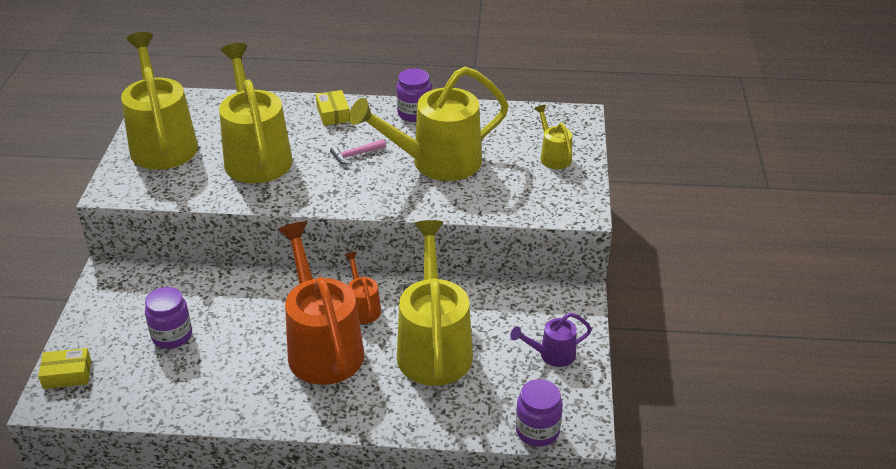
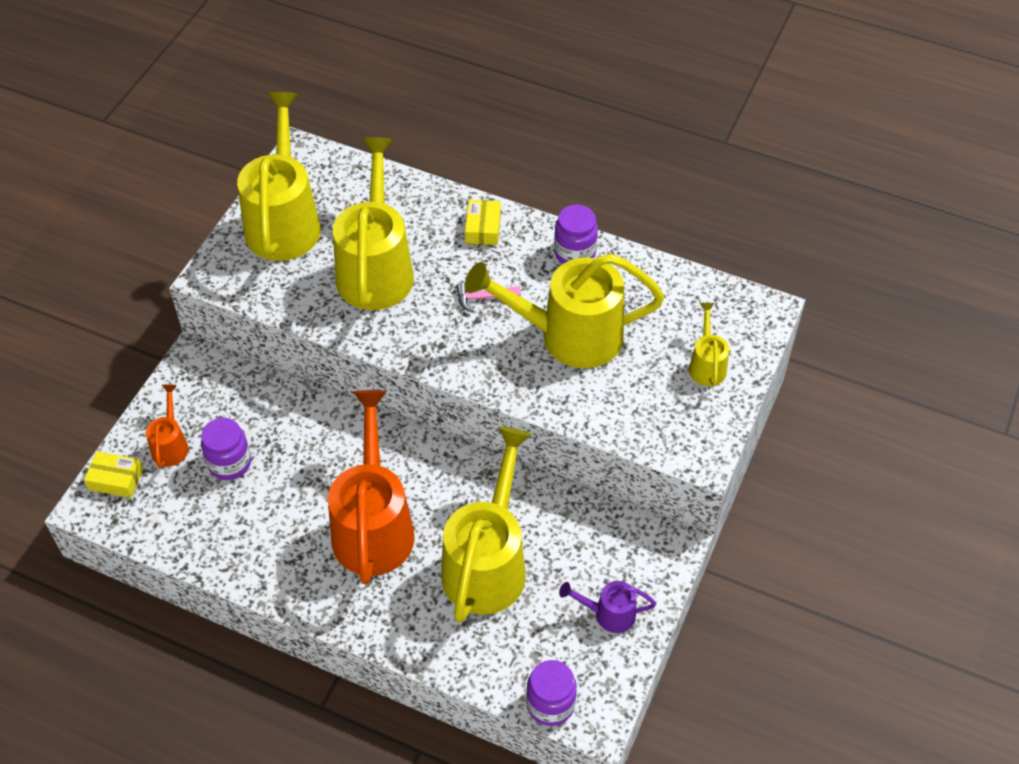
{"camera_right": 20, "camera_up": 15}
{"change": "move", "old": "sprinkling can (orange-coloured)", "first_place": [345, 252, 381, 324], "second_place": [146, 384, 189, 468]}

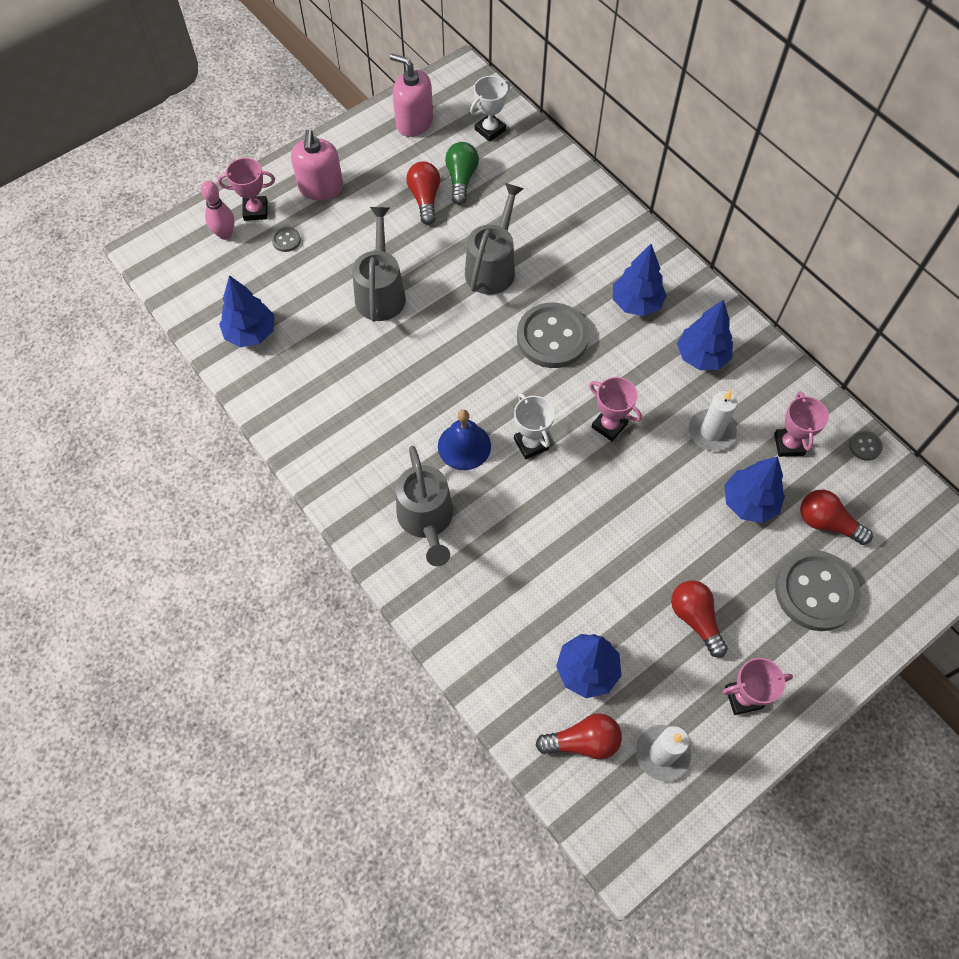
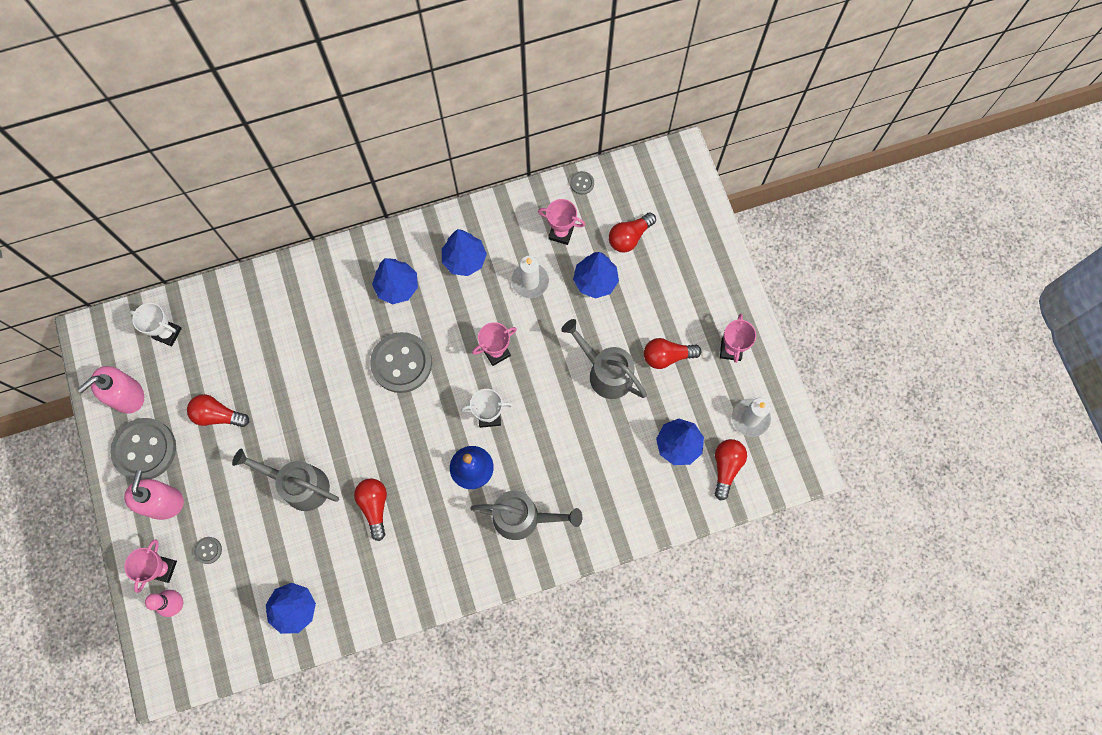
{"camera_right": -70, "camera_up": 10}
{"change": "move", "old": "button (grey)", "first_place": [775, 550, 861, 631], "second_place": [110, 418, 176, 480]}
{"change": "rotate", "old": "soap dispenser (rose-pink)", "first_place": [291, 130, 343, 201], "second_place": [124, 470, 184, 520], "degrees": -105}
{"change": "rotate", "old": "trophy (pure white)", "first_place": [470, 76, 511, 142], "second_place": [129, 303, 182, 346], "degrees": -45}
{"change": "insert", "new": "light bulb (red)", "second_place": [354, 478, 387, 541]}
{"change": "move", "old": "sprinkling can (grey)", "first_place": [465, 183, 524, 295], "second_place": [561, 319, 647, 399]}
{"change": "delete", "old": "light bulb (leaf-green)", "first_place": [445, 142, 479, 205]}

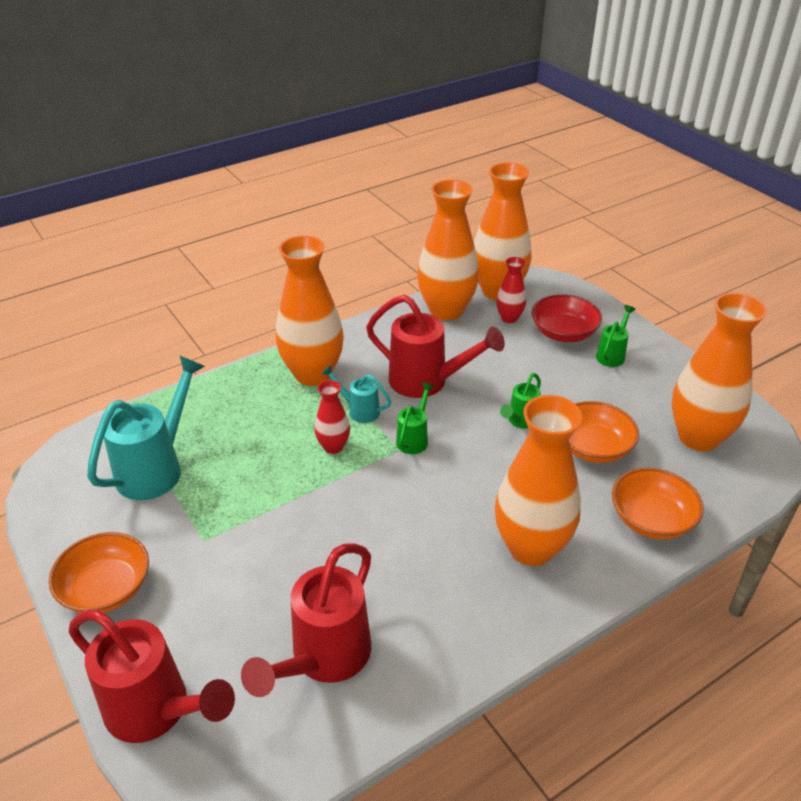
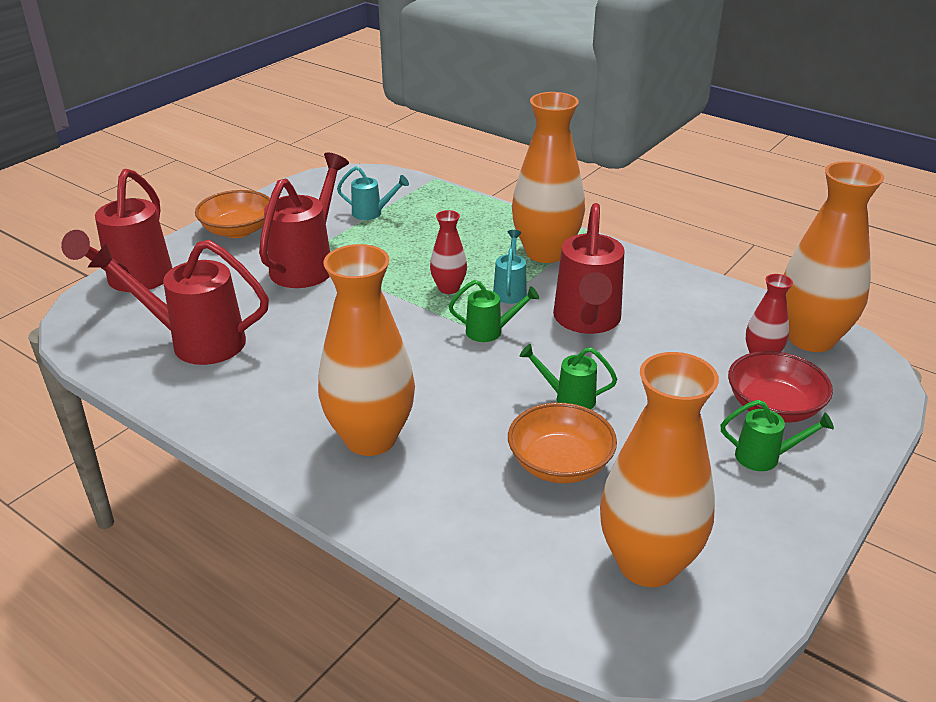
{"camera_right": 70, "camera_up": -5}
{"change": "insert", "new": "sprinkling can (red)", "second_place": [259, 152, 349, 288]}
{"change": "resize", "old": "sprinkling can (teal)", "first_place": [87, 356, 205, 500], "second_place": [337, 166, 409, 220], "factor": 0.51}
{"change": "delete", "old": "tall vase (orange-coloured)", "first_place": [417, 179, 479, 321]}
{"change": "delete", "old": "serving bowl (orange-coloured)", "first_place": [612, 468, 704, 539]}

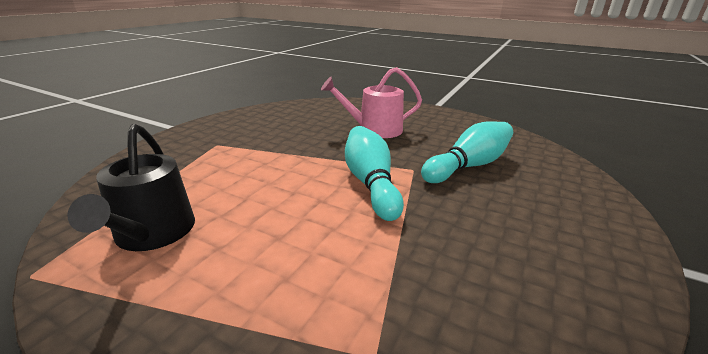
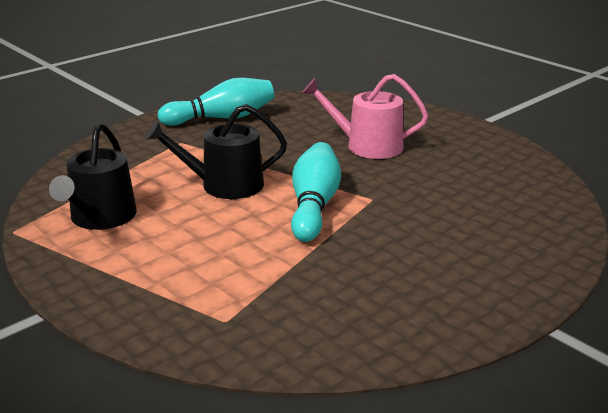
{"camera_right": 20, "camera_up": 0}
{"change": "insert", "new": "sprinkling can (ebony)", "second_place": [145, 104, 287, 199]}
{"change": "move", "old": "bowling pin (teal)", "first_place": [421, 121, 513, 183], "second_place": [158, 78, 274, 126]}

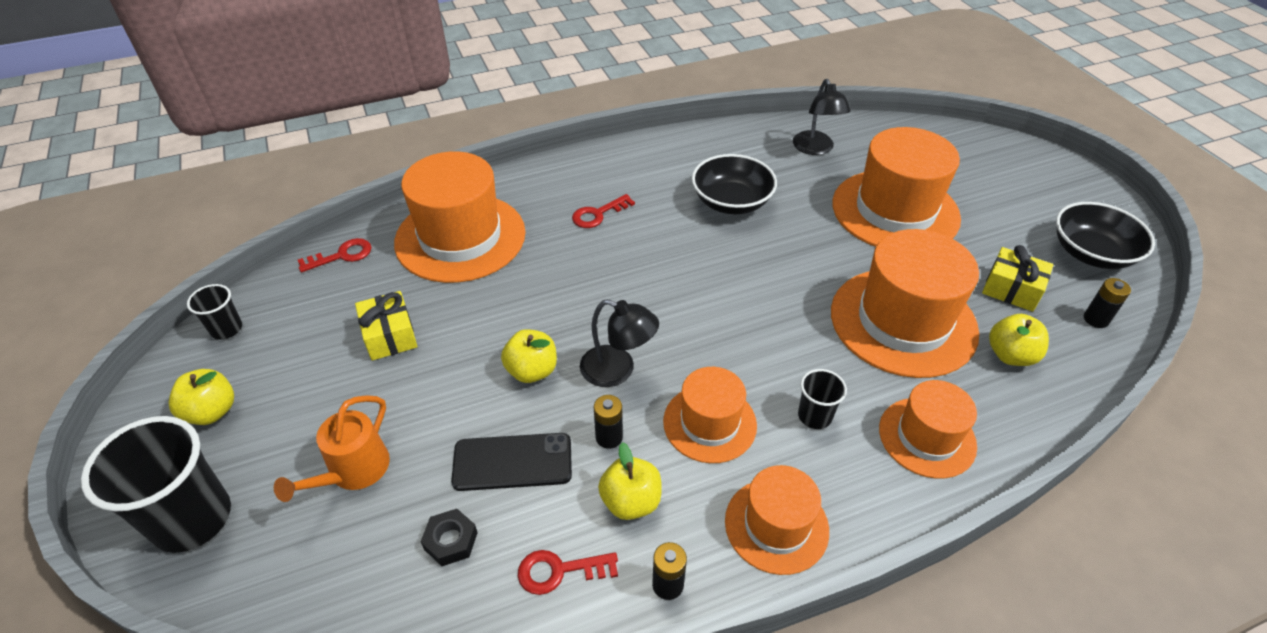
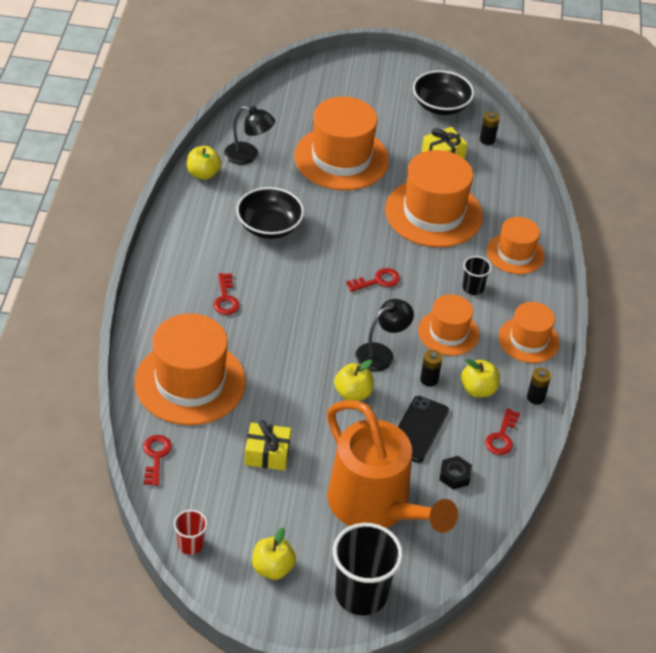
{"camera_right": -65, "camera_up": 0}
{"change": "recolor", "old": "tumbler (ebony)", "new": "tumbler (red)", "first_place": [187, 284, 242, 340], "second_place": [174, 510, 208, 555]}
{"change": "move", "old": "apple fruit (golden)", "first_place": [989, 314, 1049, 366], "second_place": [187, 146, 221, 180]}
{"change": "resize", "old": "sprinkling can (orange-coloured)", "first_place": [274, 395, 390, 502], "second_place": [327, 400, 458, 533], "factor": 2.02}
{"change": "insert", "new": "door key (red)", "second_place": [346, 268, 400, 292]}

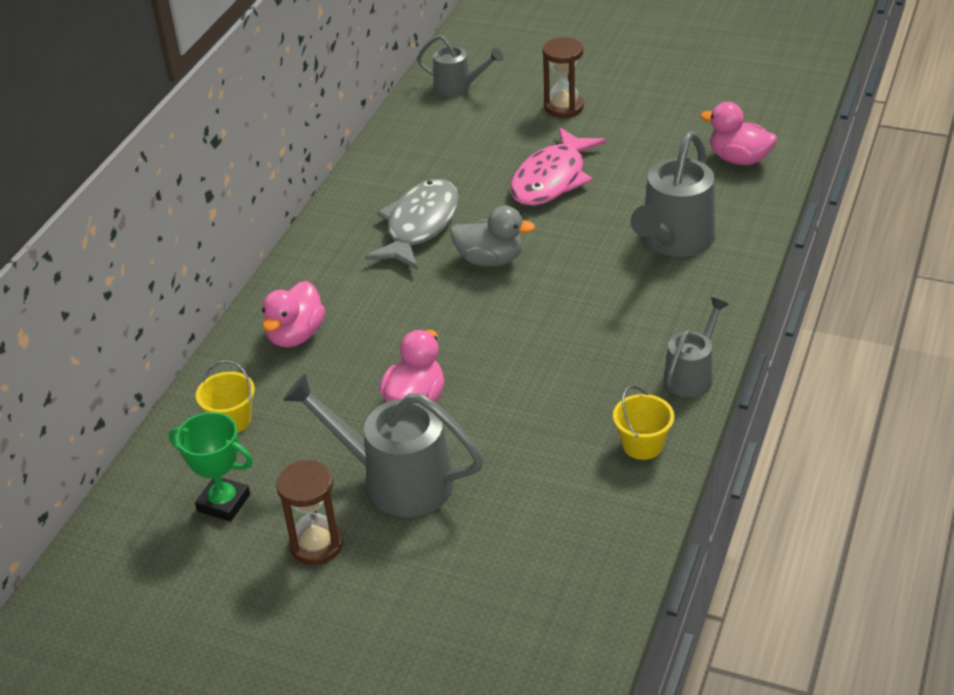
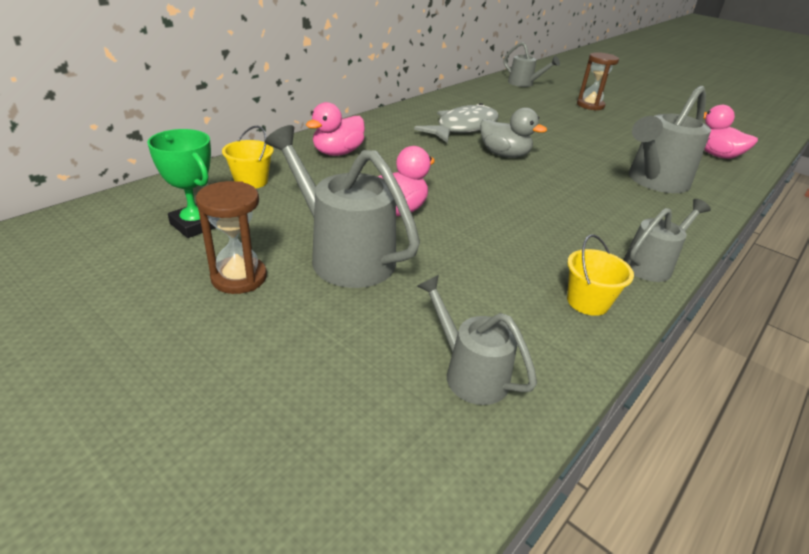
{"camera_right": 15, "camera_up": -5}
{"change": "insert", "new": "sprinkling can (grey)", "second_place": [417, 275, 537, 405]}
{"change": "delete", "old": "toy fish (rose-pink)", "first_place": [510, 127, 606, 206]}

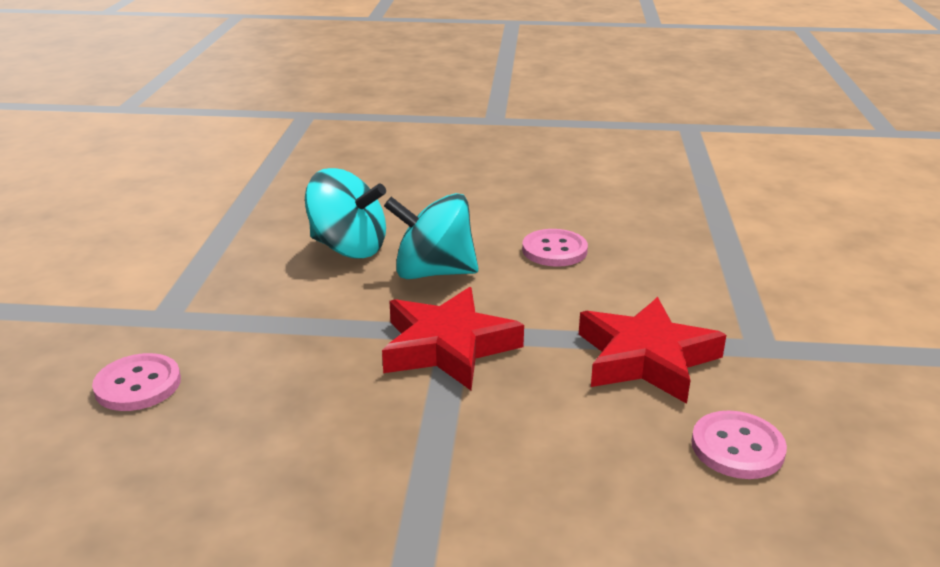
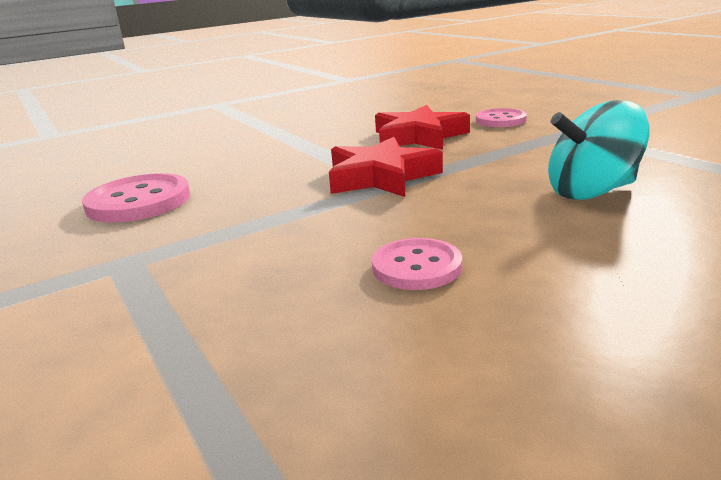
{"camera_right": 145, "camera_up": -5}
{"change": "resize", "old": "button (rose-pink)", "first_place": [691, 410, 787, 479], "second_place": [82, 173, 190, 223], "factor": 1.55}
{"change": "move", "old": "star (red)", "first_place": [579, 297, 726, 404], "second_place": [375, 105, 470, 150]}
{"change": "delete", "old": "toy top (teal)", "first_place": [384, 193, 479, 279]}

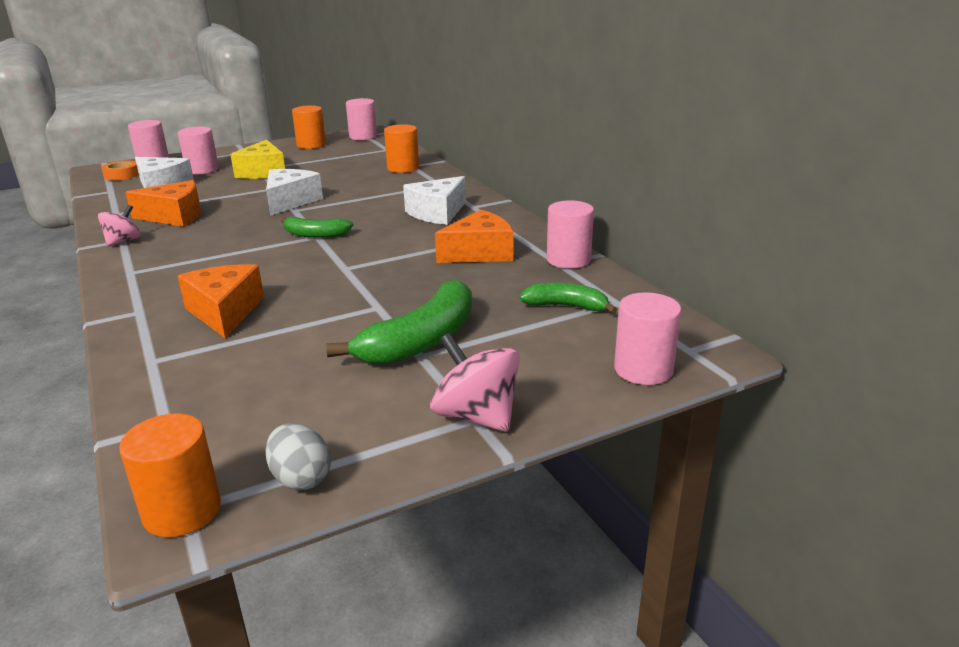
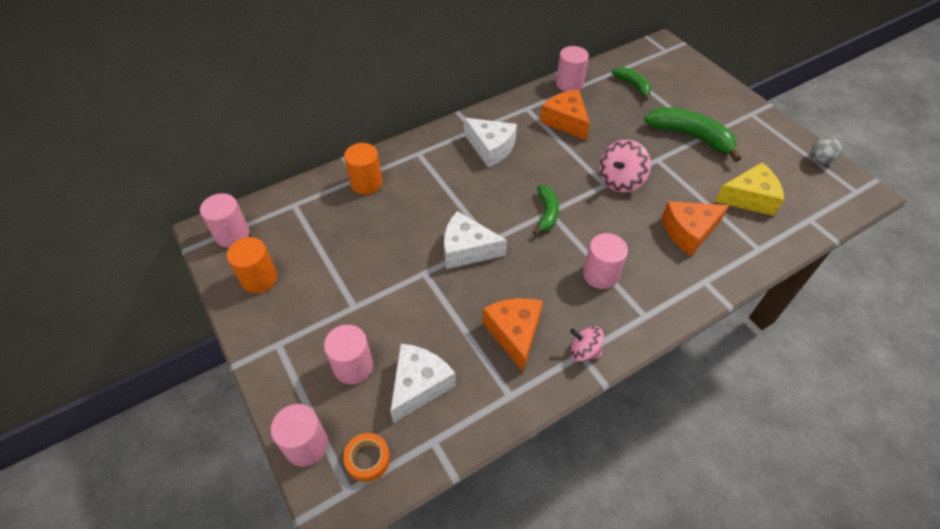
{"camera_right": -95, "camera_up": 25}
{"change": "move", "old": "solid cylinder (rose-pink)", "first_place": [614, 292, 681, 385], "second_place": [583, 233, 628, 289]}
{"change": "move", "old": "toy top (rose-pink)", "first_place": [430, 333, 520, 432], "second_place": [599, 139, 651, 193]}
{"change": "rotate", "old": "toy banana (leaf-green)", "first_place": [519, 283, 617, 314], "second_place": [611, 67, 651, 101], "degrees": 135}
{"change": "move", "old": "cheese wedge (golden)", "first_place": [230, 139, 285, 179], "second_place": [715, 163, 784, 216]}
{"change": "delete", "old": "solid cylinder (orange-coloured)", "first_place": [119, 413, 221, 537]}

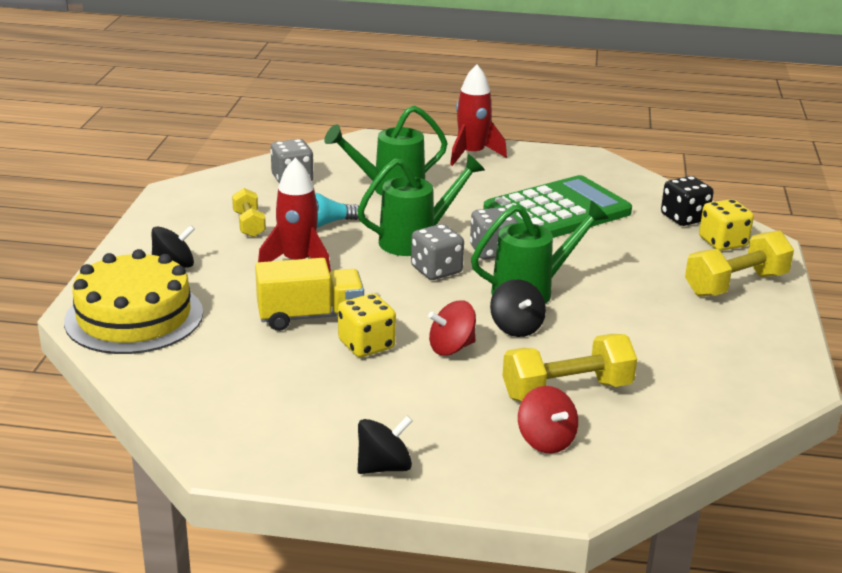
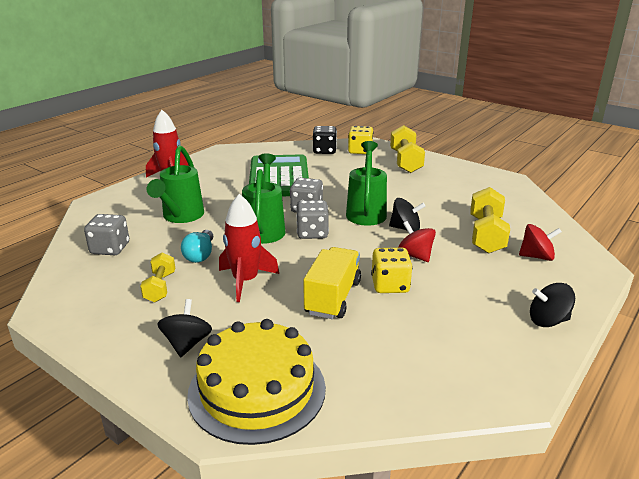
{"camera_right": -60, "camera_up": 0}
{"change": "rotate", "old": "dumbbell (golden)", "first_place": [232, 188, 266, 237], "second_place": [140, 253, 175, 302], "degrees": 75}
{"change": "rotate", "old": "toy top (red)", "first_place": [428, 301, 476, 356], "second_place": [398, 221, 436, 262], "degrees": 135}
{"change": "rotate", "old": "toy top (ebony)", "first_place": [357, 416, 413, 474], "second_place": [530, 283, 575, 327], "degrees": -90}

